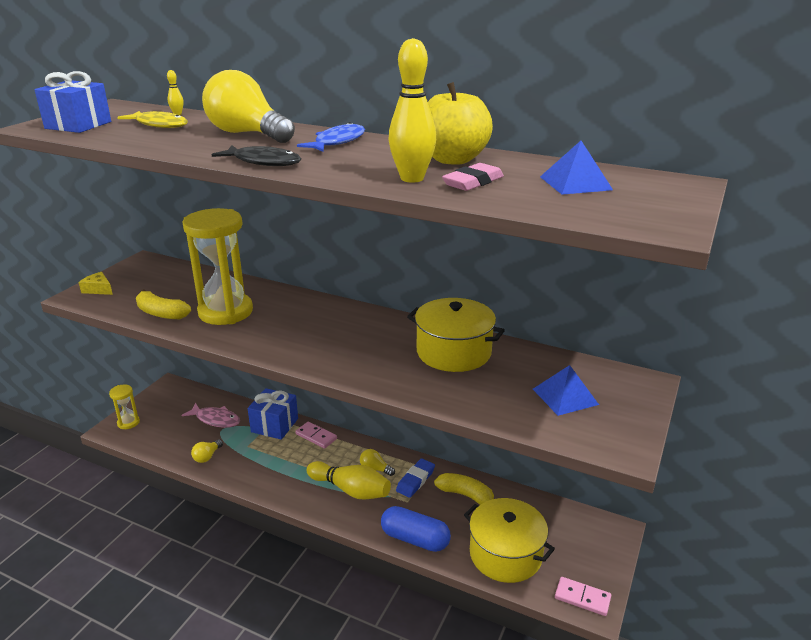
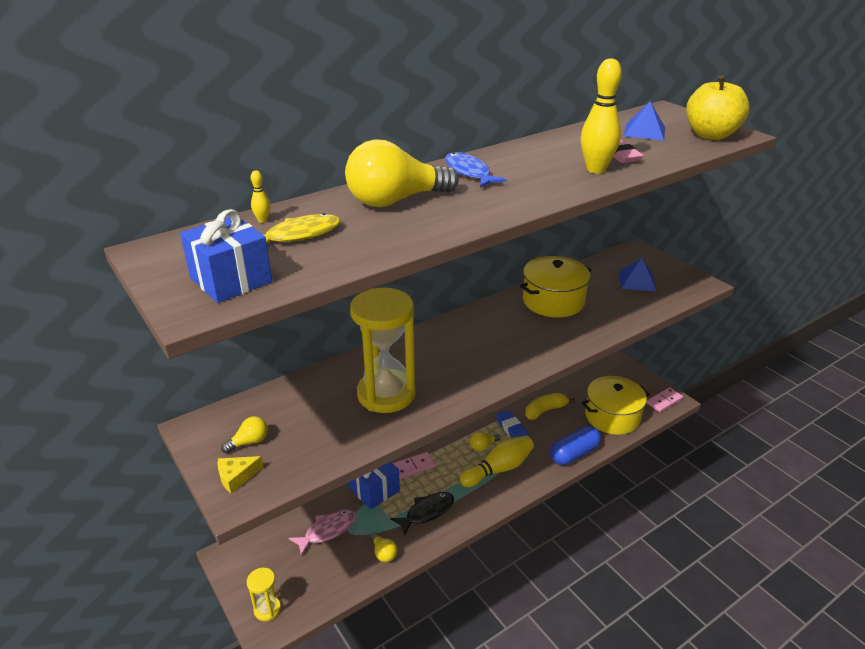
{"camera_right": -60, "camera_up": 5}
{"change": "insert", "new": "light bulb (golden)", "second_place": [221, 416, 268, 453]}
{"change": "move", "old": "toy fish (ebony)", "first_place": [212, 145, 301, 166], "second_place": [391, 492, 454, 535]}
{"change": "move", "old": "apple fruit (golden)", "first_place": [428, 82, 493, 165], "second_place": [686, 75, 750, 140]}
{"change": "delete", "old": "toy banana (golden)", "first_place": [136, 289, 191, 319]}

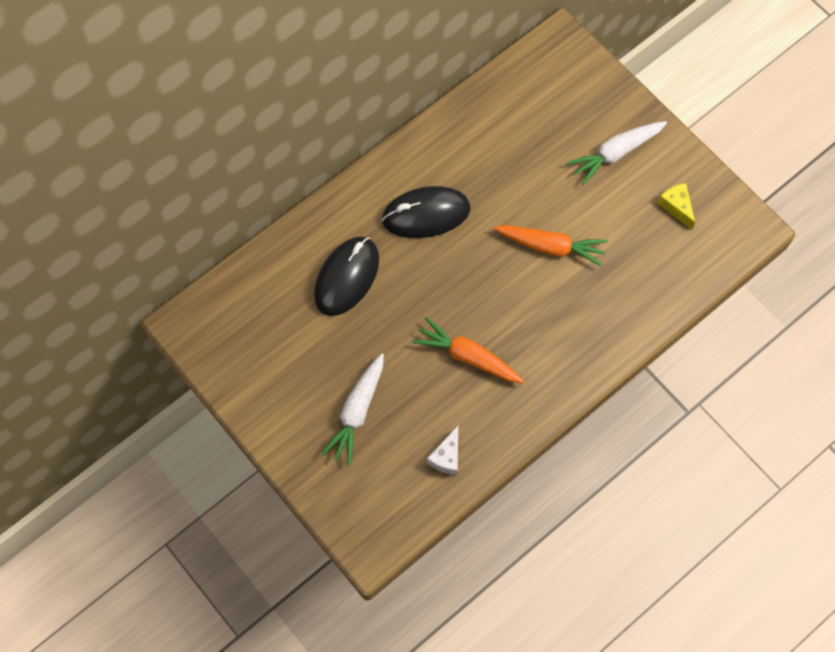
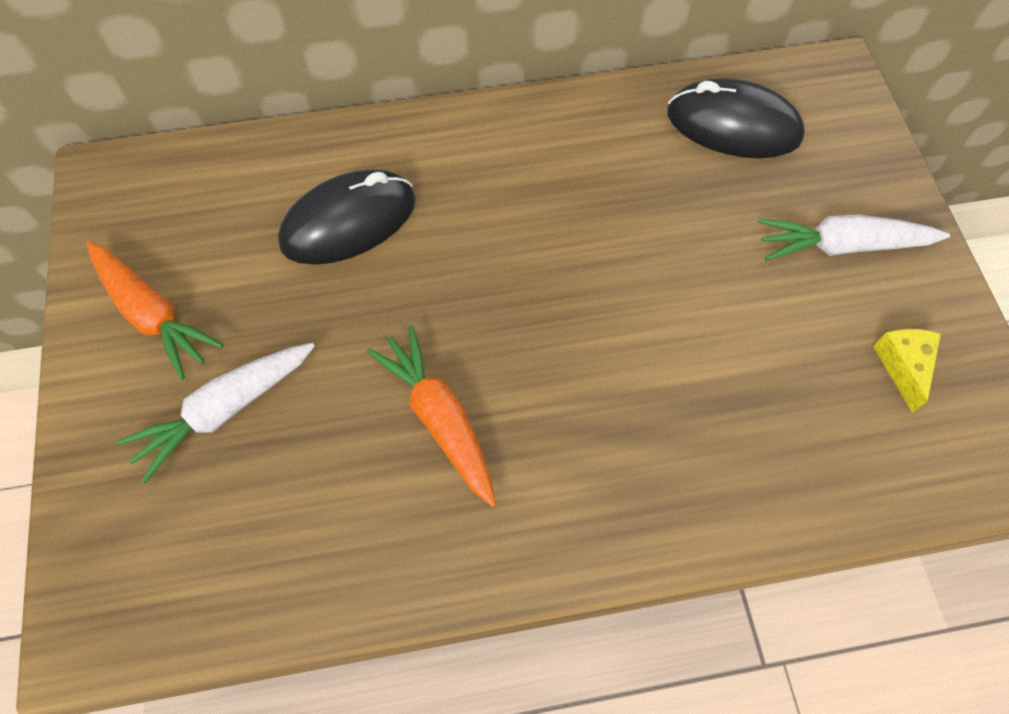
{"camera_right": 30, "camera_up": -5}
{"change": "move", "old": "root vegetable (orange-coloured)", "first_place": [493, 225, 608, 267], "second_place": [86, 241, 224, 380]}
{"change": "move", "old": "PC mouse (ebony)", "first_place": [382, 186, 470, 238], "second_place": [668, 78, 805, 158]}
{"change": "delete", "old": "cheese wedge (pure white)", "first_place": [427, 426, 458, 475]}

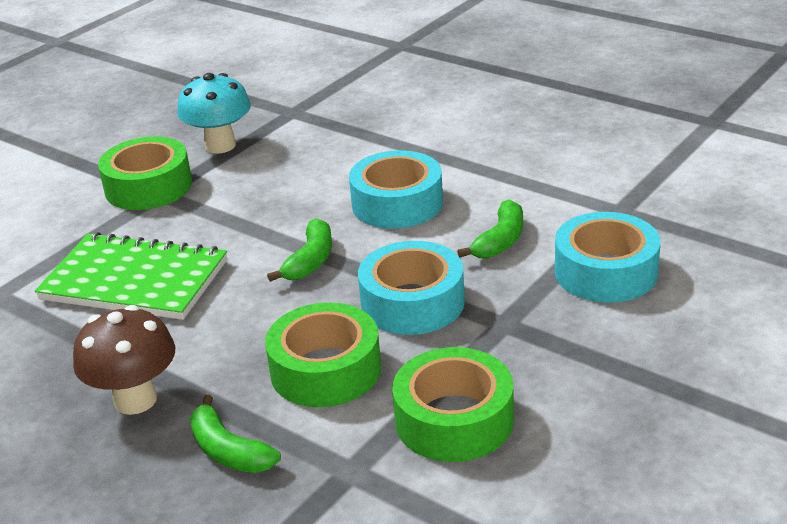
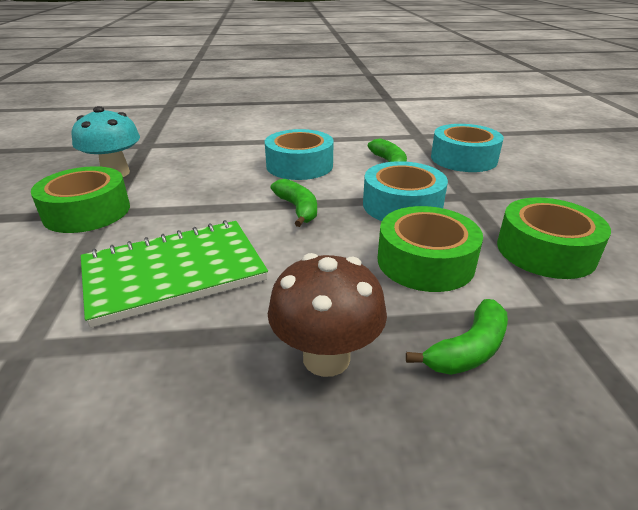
{"camera_right": -45, "camera_up": 0}
{"change": "rotate", "old": "toy banana (leaf-green)", "first_place": [190, 395, 281, 473], "second_place": [406, 299, 508, 375], "degrees": -45}

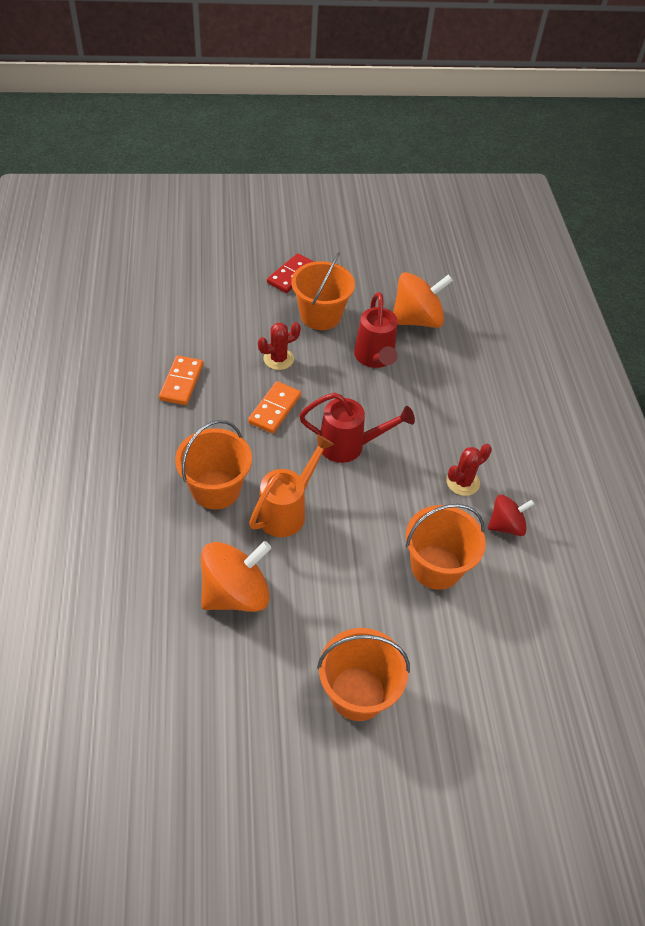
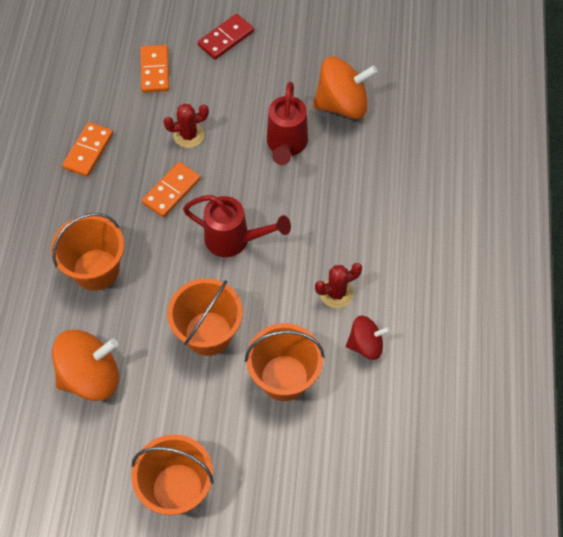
{"camera_right": 15, "camera_up": 10}
{"change": "insert", "new": "domino (orange-coloured)", "second_place": [140, 45, 169, 93]}
{"change": "move", "old": "bucket (orange-coloured)", "first_place": [291, 252, 355, 330], "second_place": [167, 279, 243, 356]}
{"change": "delete", "old": "sprinkling can (orange-coloured)", "first_place": [249, 434, 334, 537]}

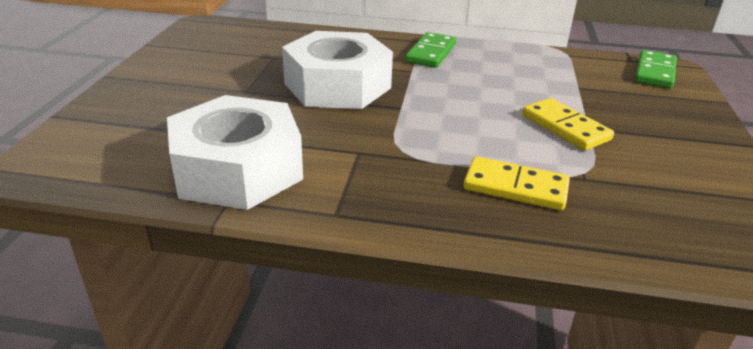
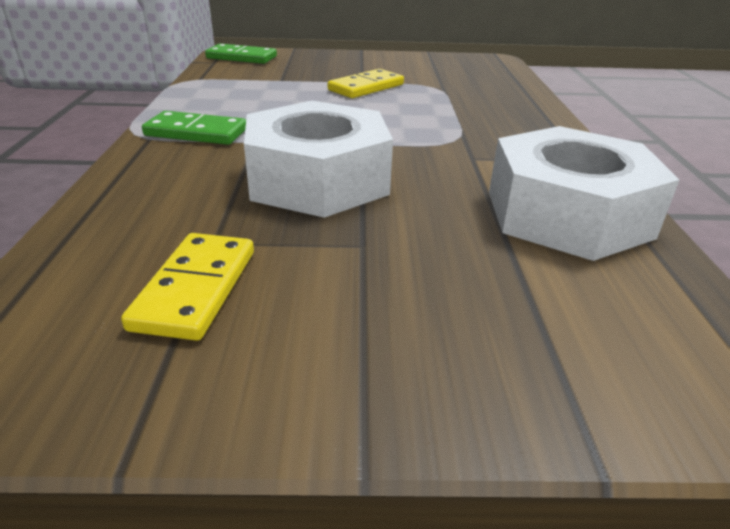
{"camera_right": -100, "camera_up": 0}
{"change": "move", "old": "domino (golden)", "first_place": [463, 157, 570, 210], "second_place": [121, 233, 254, 341]}

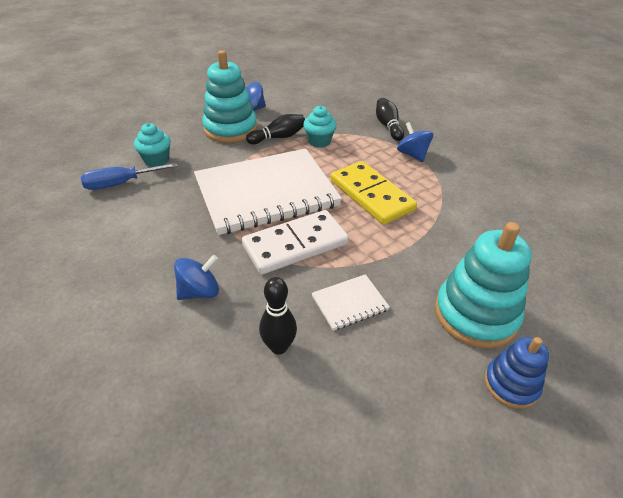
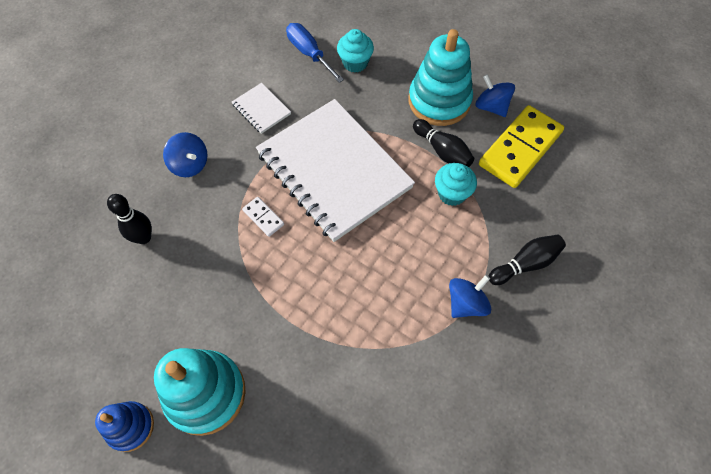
{"camera_right": 75, "camera_up": 20}
{"change": "move", "old": "exercise book (pure white)", "first_place": [311, 274, 390, 331], "second_place": [232, 83, 291, 134]}
{"change": "resize", "old": "domino (pure white)", "first_place": [242, 210, 349, 274], "second_place": [242, 197, 284, 237], "factor": 0.44}
{"change": "move", "old": "domino (golden)", "first_place": [331, 161, 417, 225], "second_place": [479, 105, 564, 188]}

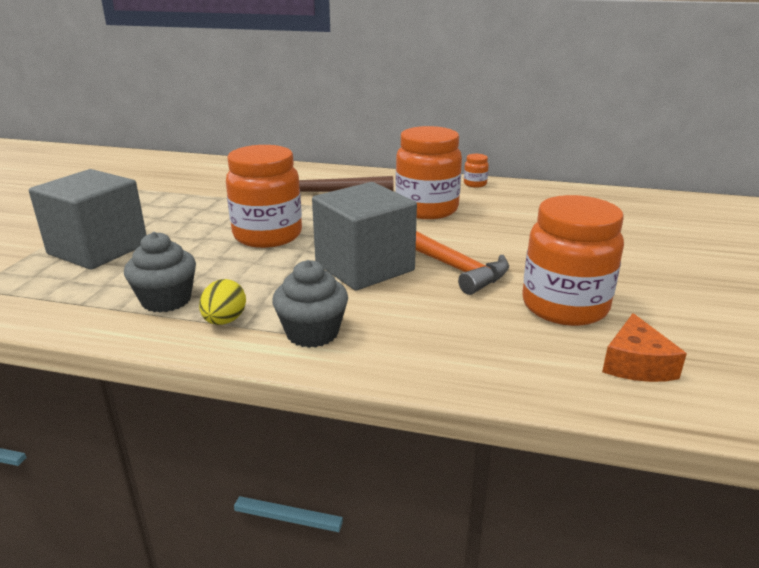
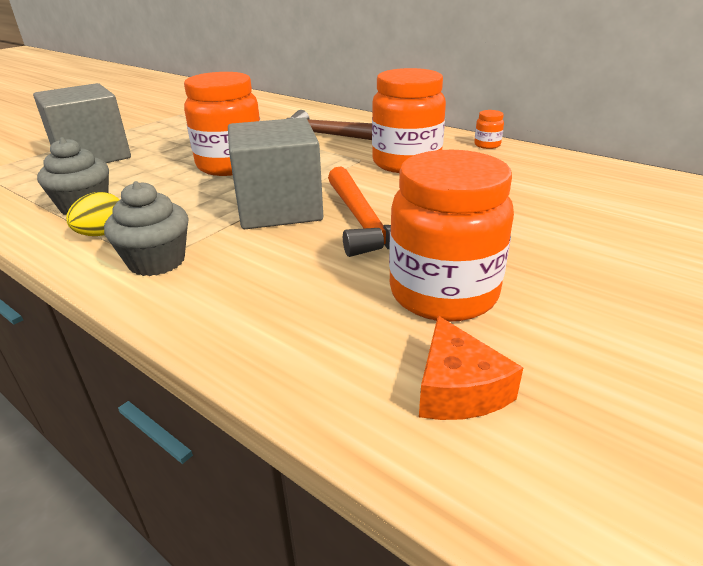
{"camera_right": 25, "camera_up": 5}
{"change": "rotate", "old": "cheese wedge (orange-coloured)", "first_place": [602, 313, 687, 382], "second_place": [419, 316, 523, 420], "degrees": -45}

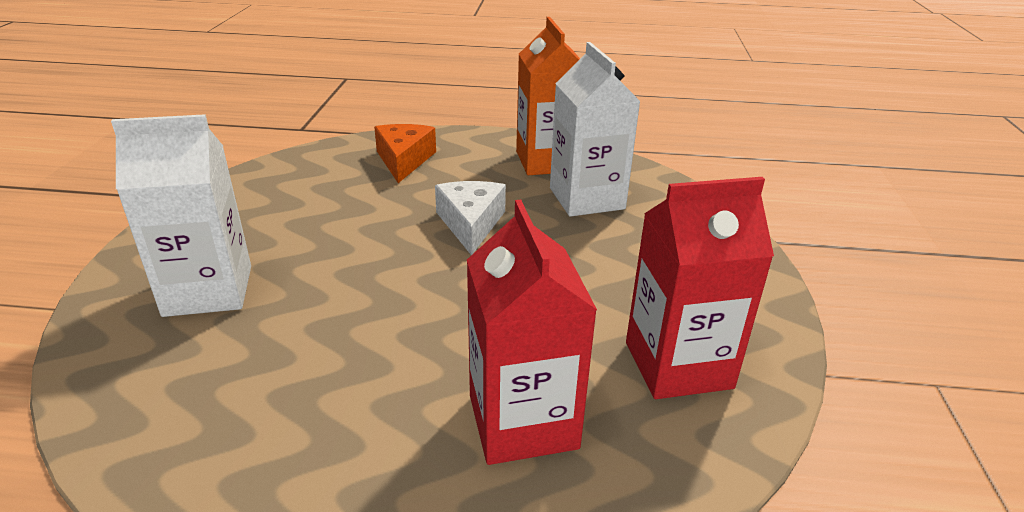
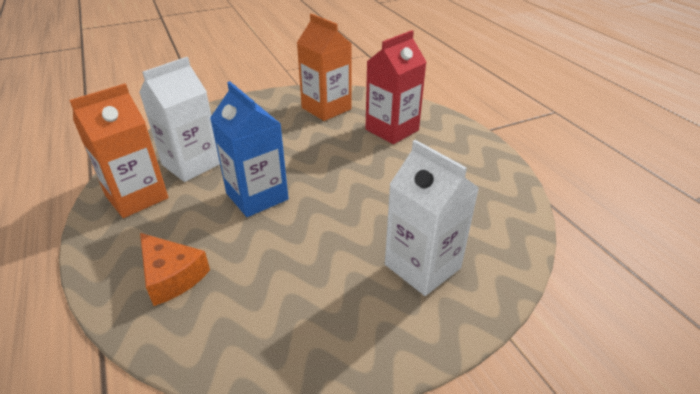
{"camera_right": -120, "camera_up": 5}
{"change": "rotate", "old": "cheese wedge (orange-coloured)", "first_place": [374, 124, 436, 183], "second_place": [140, 233, 210, 306], "degrees": -105}
{"change": "replace", "old": "cheese wedge (pure white)", "new": "milk carton (royal blue)", "first_place": [435, 181, 506, 255], "second_place": [210, 81, 289, 217]}
{"change": "recolor", "old": "milk carton (red)", "new": "milk carton (orange-coloured)", "first_place": [626, 177, 774, 399], "second_place": [297, 14, 352, 121]}

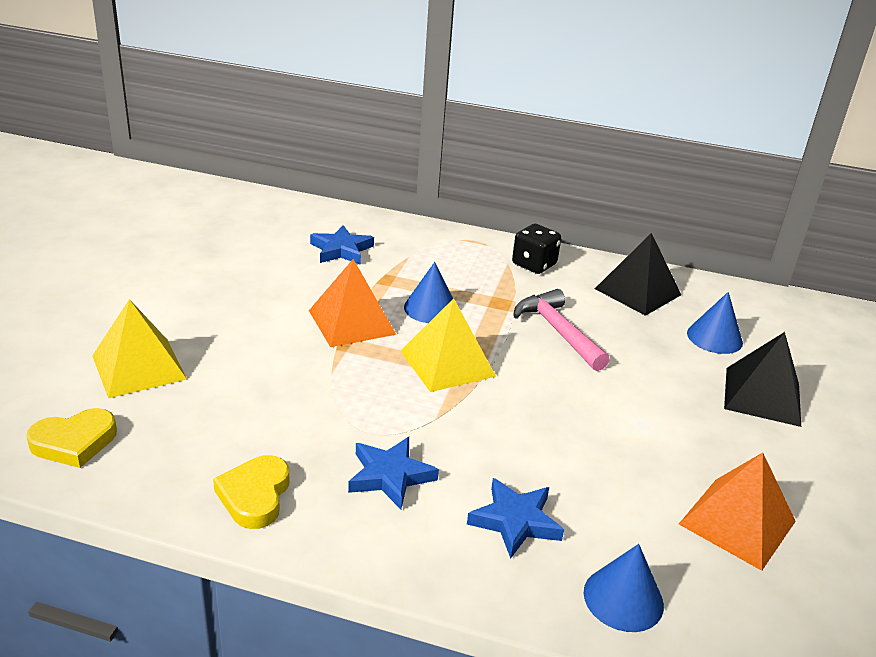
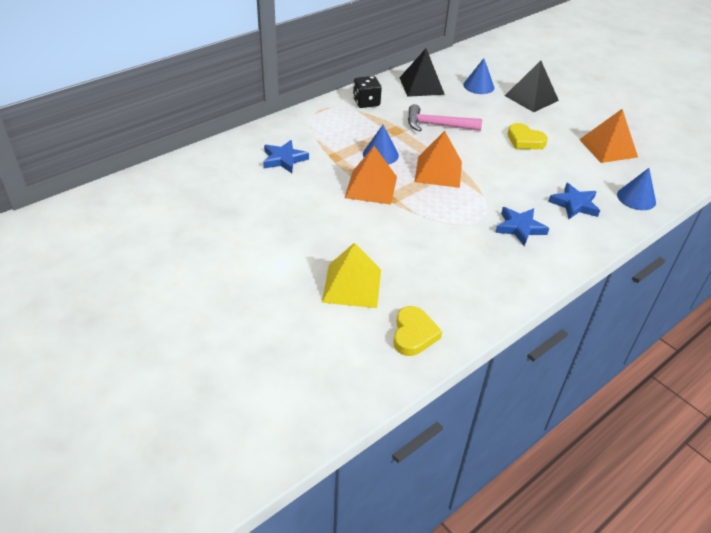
{"camera_right": -55, "camera_up": 10}
{"change": "recolor", "old": "solid pyramid (golden)", "new": "solid pyramid (orange-coloured)", "first_place": [401, 298, 496, 392], "second_place": [414, 131, 462, 188]}
{"change": "move", "old": "heart (golden)", "first_place": [213, 455, 289, 529], "second_place": [508, 123, 548, 149]}

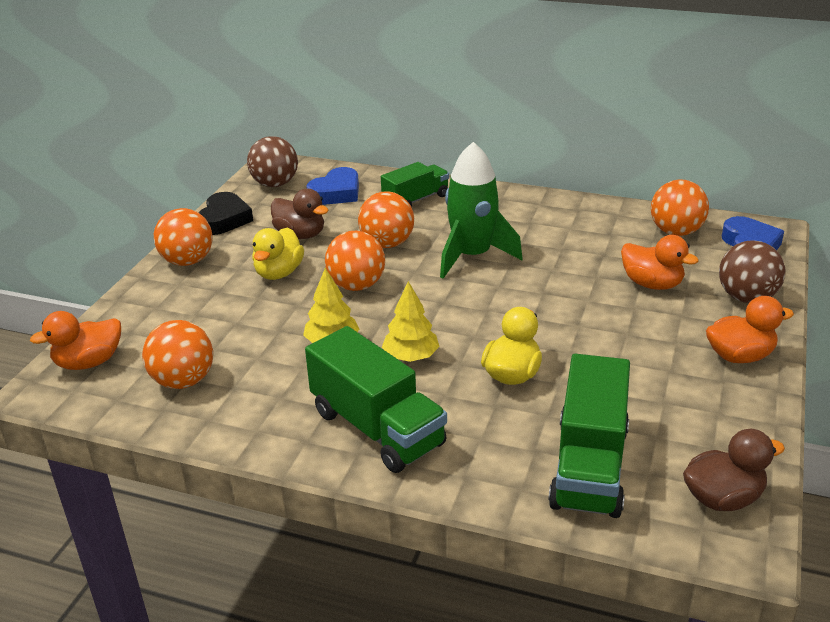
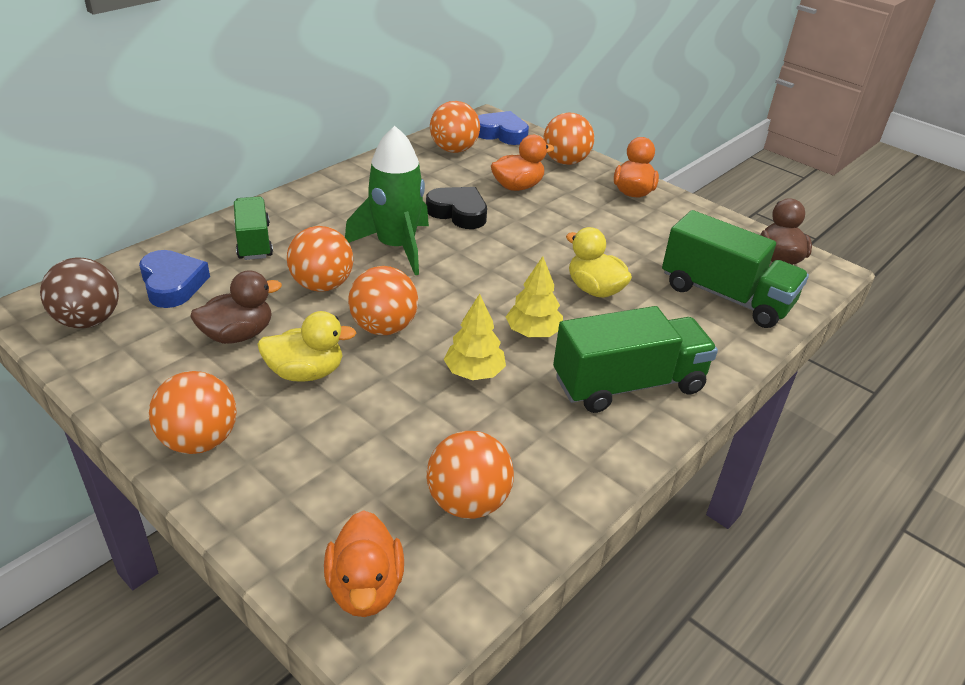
{"camera_right": -70, "camera_up": 5}
{"change": "rotate", "old": "duck (golden)", "first_place": [252, 228, 304, 280], "second_place": [257, 311, 356, 382], "degrees": -45}
{"change": "move", "old": "heart (ebony)", "first_place": [199, 192, 253, 235], "second_place": [426, 187, 487, 229]}
{"change": "recolor", "old": "ball (brown)", "new": "ball (orange-coloured)", "first_place": [719, 240, 785, 303], "second_place": [543, 112, 594, 165]}

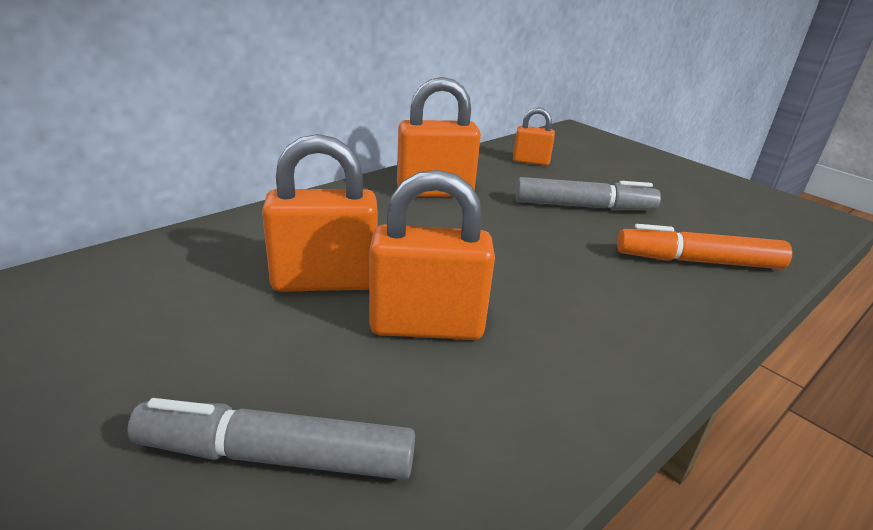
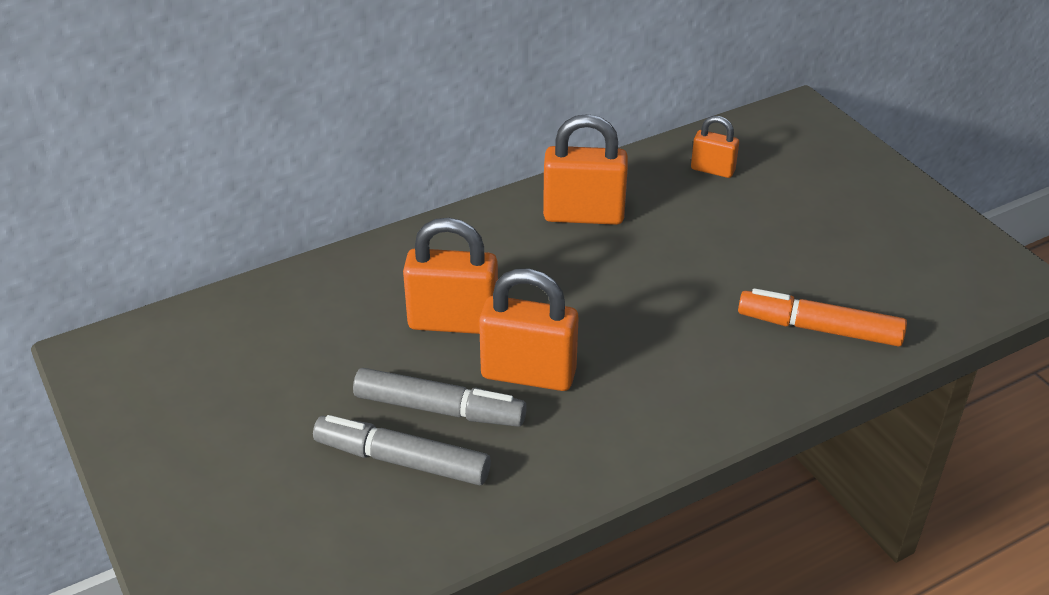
{"camera_right": 15, "camera_up": 10}
{"change": "move", "old": "felt pen (grey)", "first_place": [516, 177, 661, 210], "second_place": [353, 368, 527, 427]}

